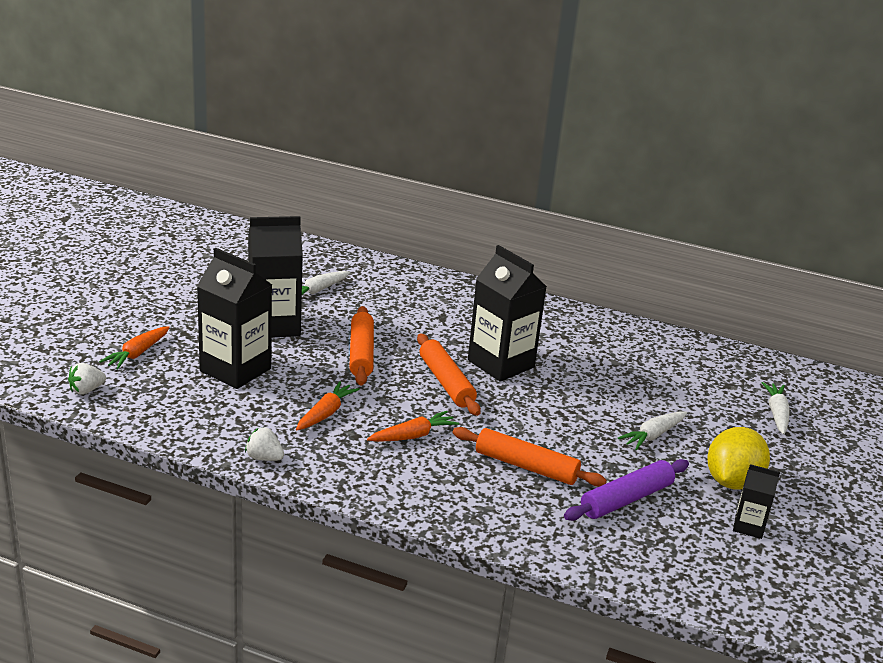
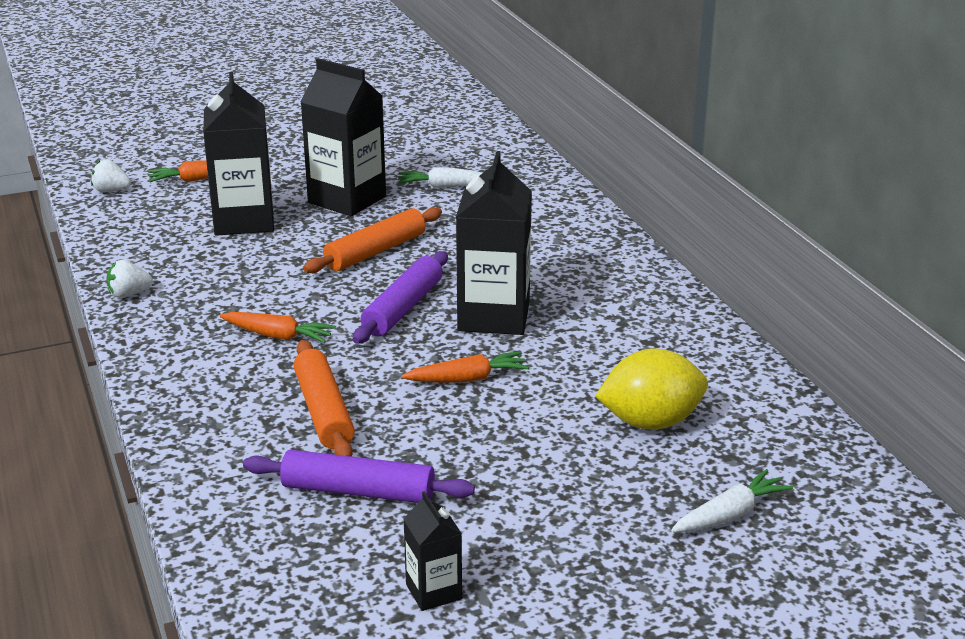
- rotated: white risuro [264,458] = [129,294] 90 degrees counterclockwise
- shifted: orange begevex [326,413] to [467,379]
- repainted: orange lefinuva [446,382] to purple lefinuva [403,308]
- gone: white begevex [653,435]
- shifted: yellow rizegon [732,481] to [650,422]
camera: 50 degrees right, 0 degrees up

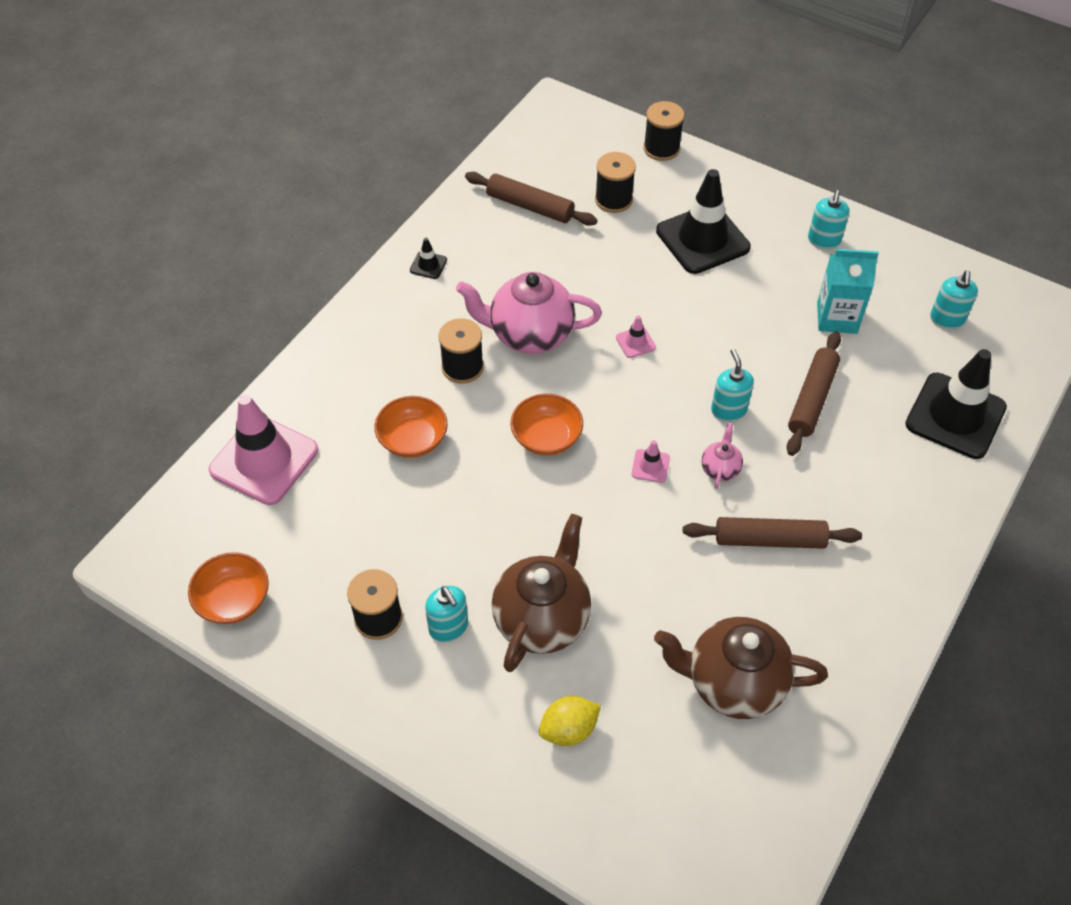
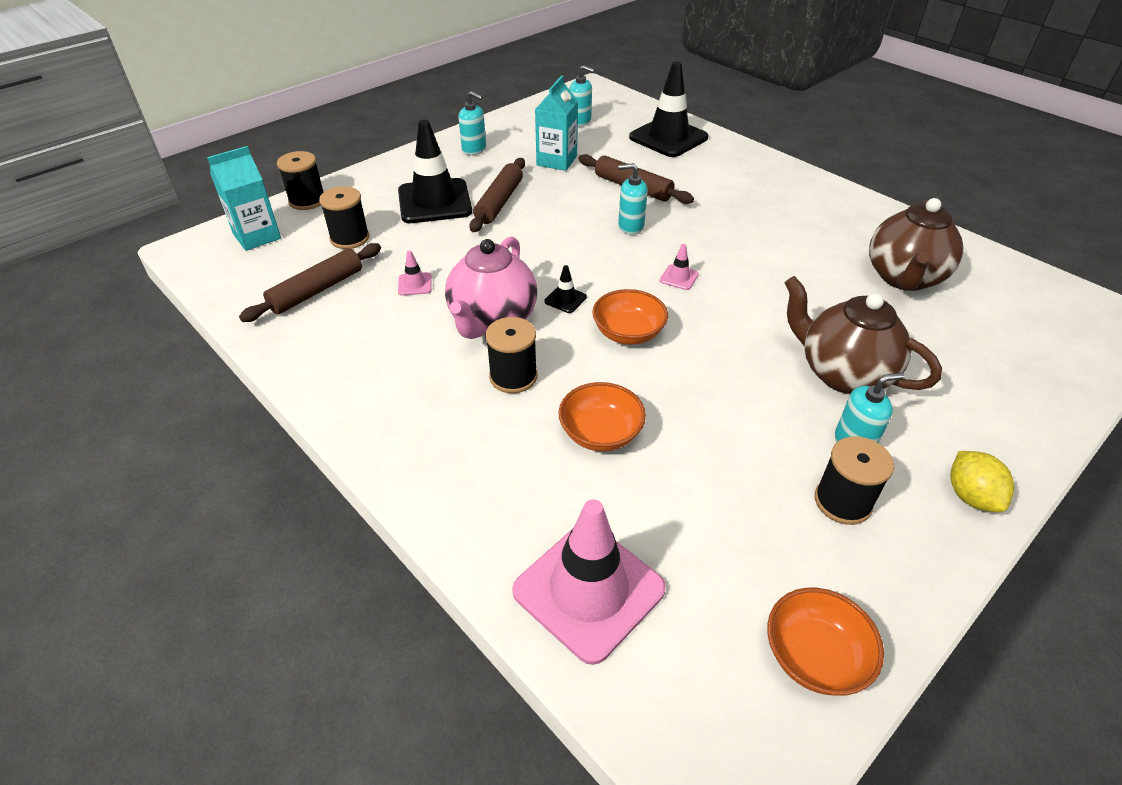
- shifted: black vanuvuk [428,265] to [565,299]
- shifted: yellow rizegon [568,729] to [970,496]
- shifted: pink vanuvuk [635,342] to [415,284]
- shifted: brown lefinuva [769,539] to [499,202]
- gone: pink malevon [720,469]
- new: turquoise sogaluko [257,236]
camera: 75 degrees left, 10 degrees down

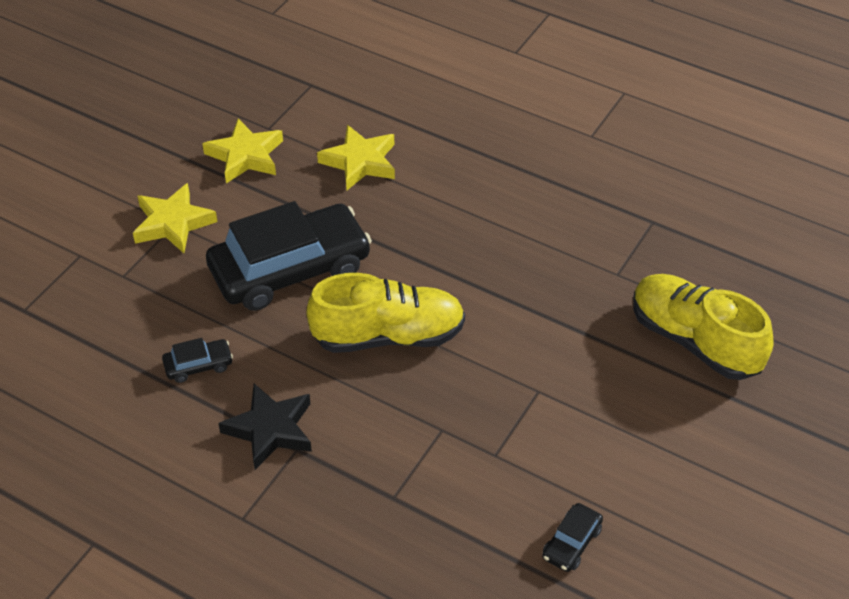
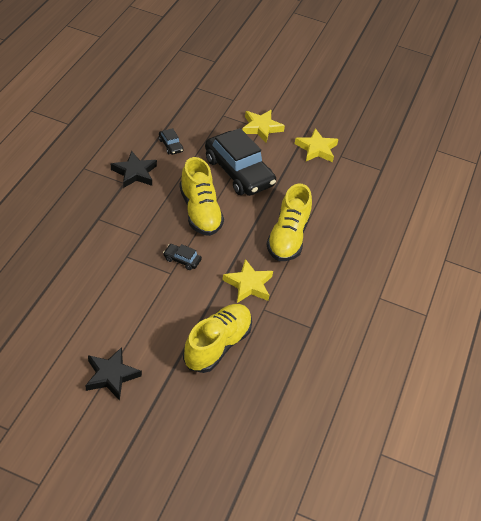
- shifted: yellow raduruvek [360,162] to [248,284]
- shifted: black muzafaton [572,543] to [182,260]
- new: black raduruvek [111,376]
- new: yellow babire [288,237]
camera: 75 degrees right, 0 degrees up

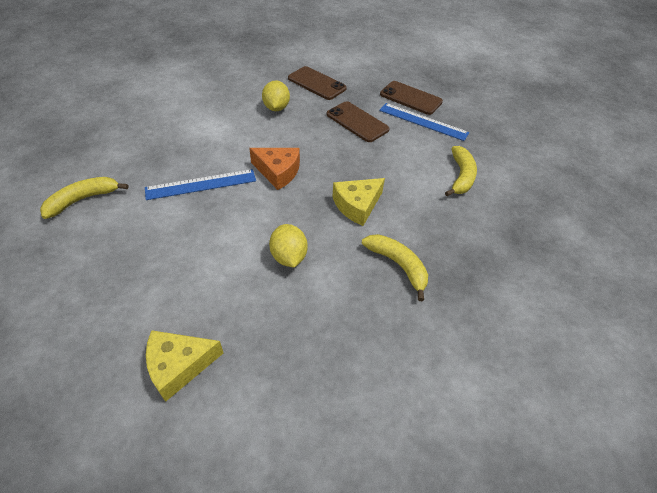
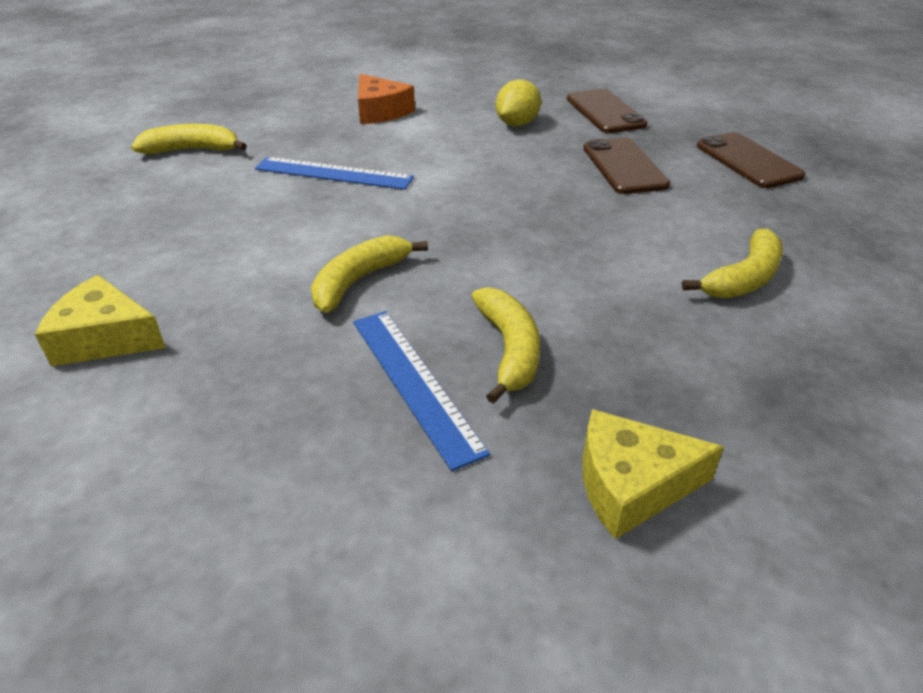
- shifted: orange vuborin [278,172] to [380,111]
- swapped: yellow rizegon [289,257] to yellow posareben [359,281]
- shifted: yellow vuborin [357,205] to [631,485]
- shifted: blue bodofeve [423,121] to [414,382]
camera: 35 degrees right, 10 degrees down

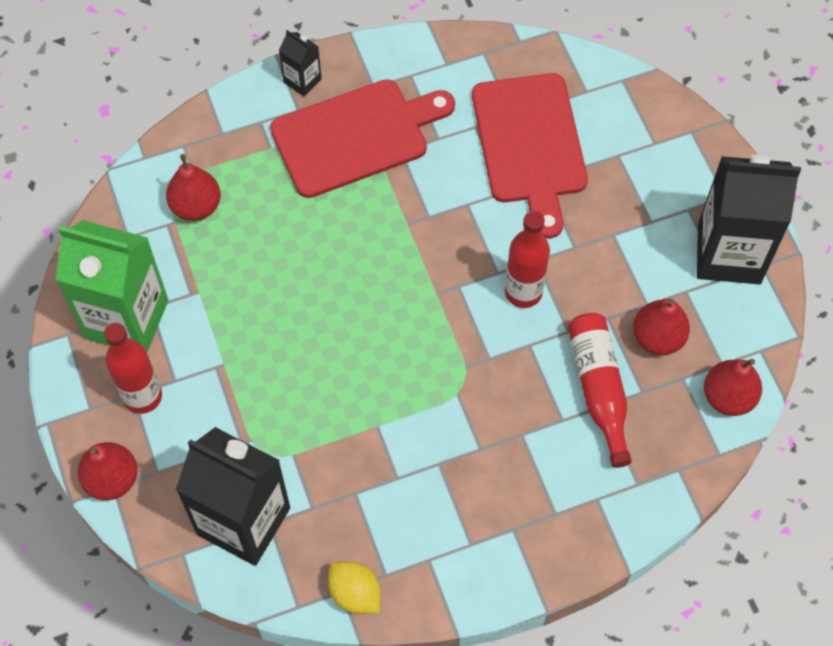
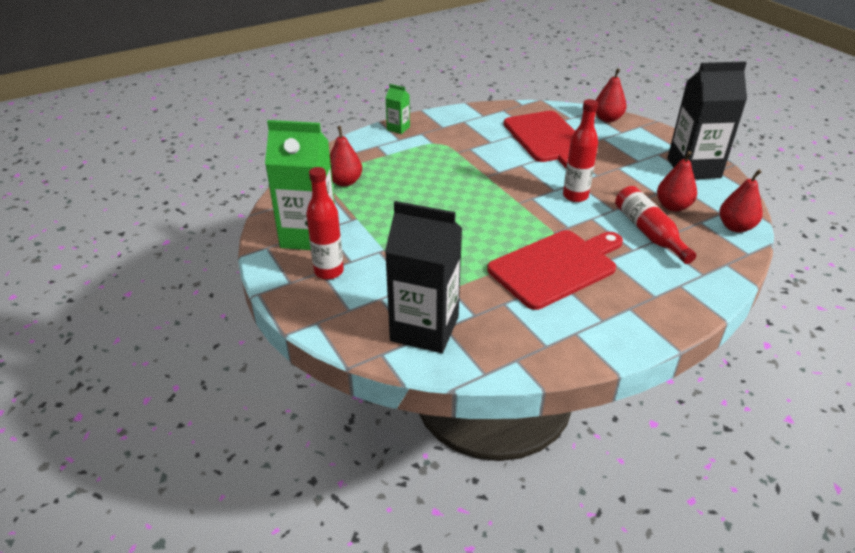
- shifted: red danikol [112,479] to [607,119]
- shifted: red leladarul [355,136] to [556,267]
- repainted: black sogaluko [302,80] to green sogaluko [398,128]
- gone: yellow rizegon [355,593]
camera: 10 degrees left, 25 degrees down

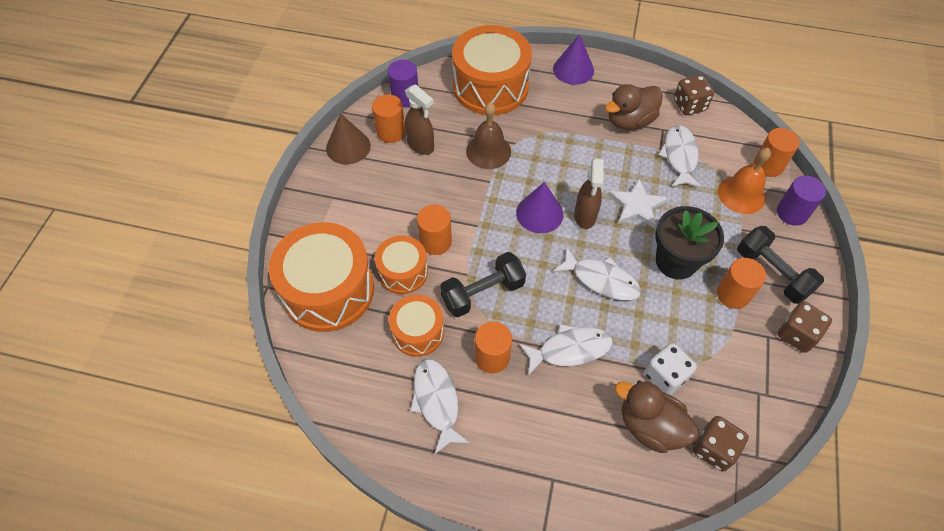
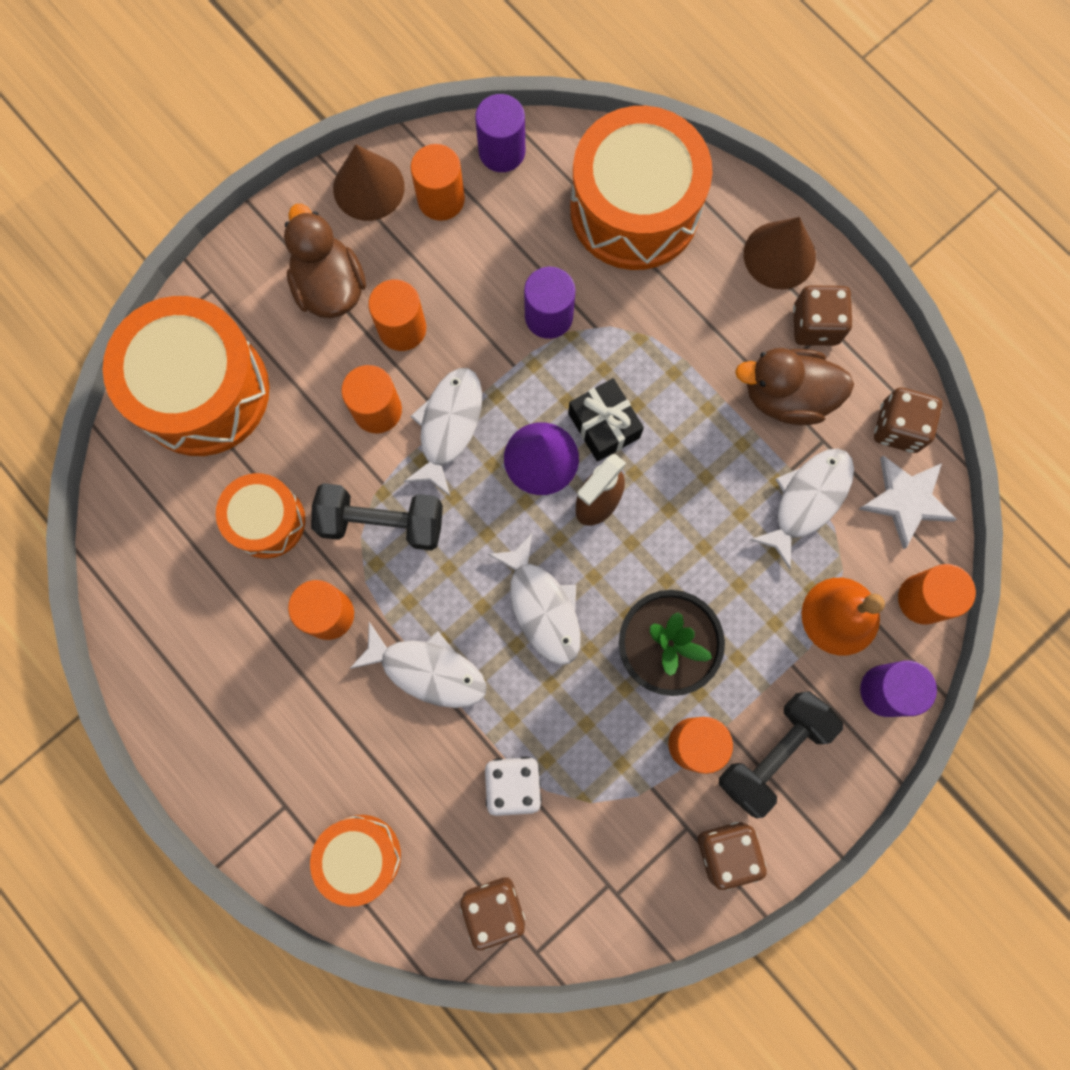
- shifted: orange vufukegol [403,272] to [360,856]
- gone: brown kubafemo [421,146]
- shifted: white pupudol [437,402] to [448,426]
- swapped: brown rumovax [488,151] to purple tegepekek [548,316]
- repainted: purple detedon [573,69] to brown detedon [779,255]
- shifted: white raduruvek [636,206] to [906,500]
- shifted: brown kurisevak [650,426] to [330,287]
- rotated: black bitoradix [772,273] = [773,753] 45 degrees clockwise
- new: orange tegepekek [402,328]
- new: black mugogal [604,425]
- new: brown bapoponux [815,325]
camera: 35 degrees right, 20 degrees up

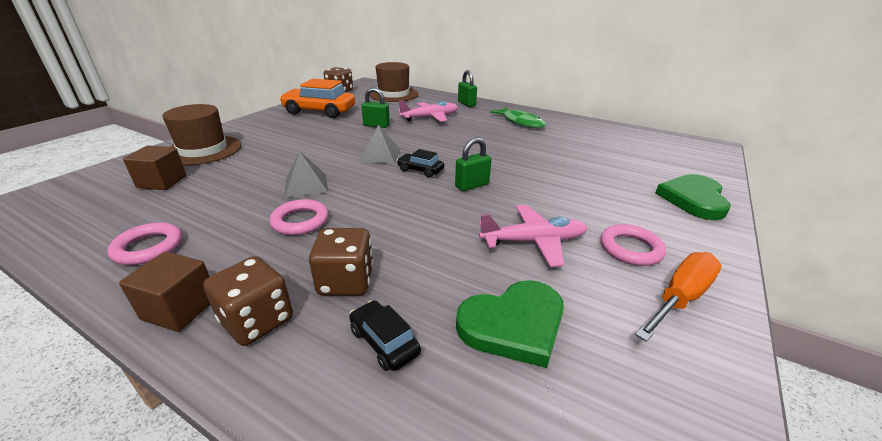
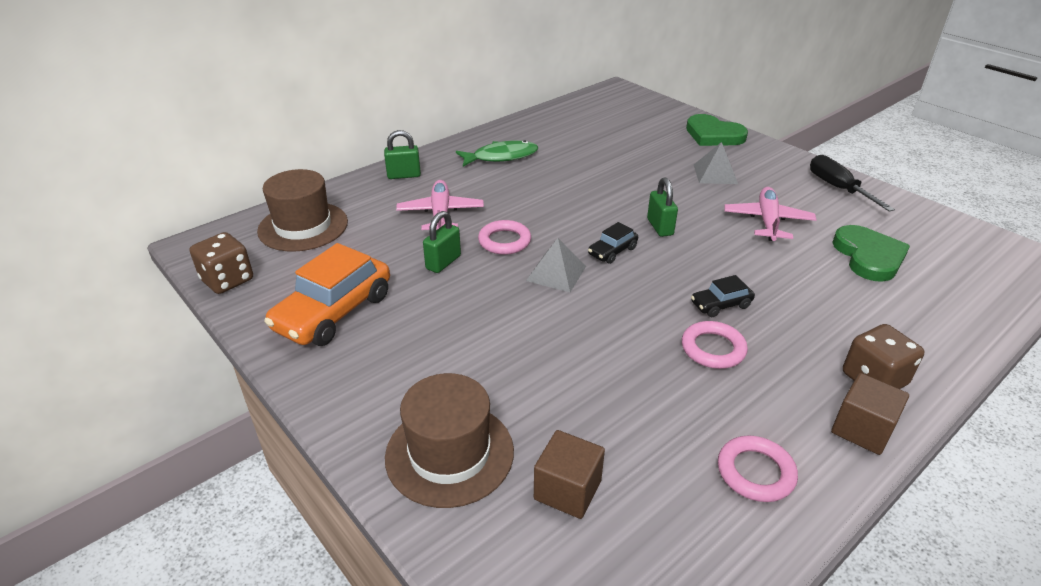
- shifted: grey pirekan [306,185] to [715,174]
- gone: brown bapoponux [346,281]
- shifted: black muzafaton [384,342] to [721,305]
- shifted: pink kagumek [630,249] to [504,241]
- repainted: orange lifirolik [680,298] to black lifirolik [838,188]
camera: 70 degrees left, 5 degrees up

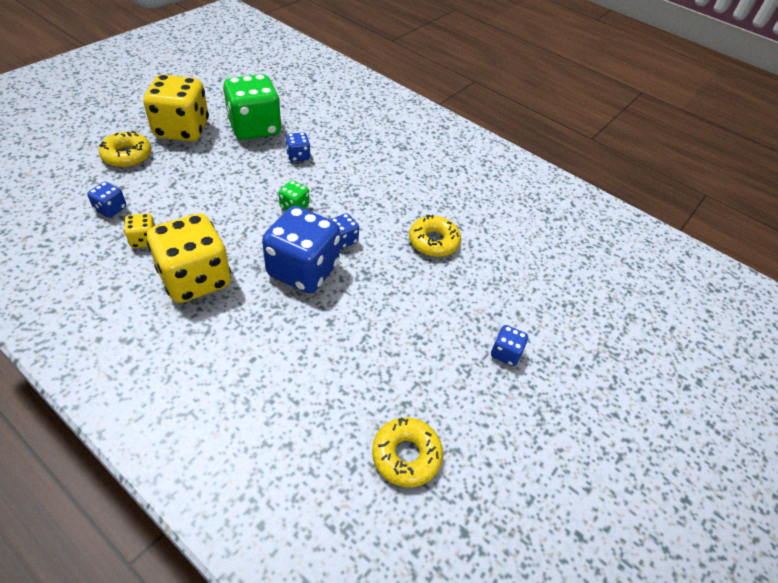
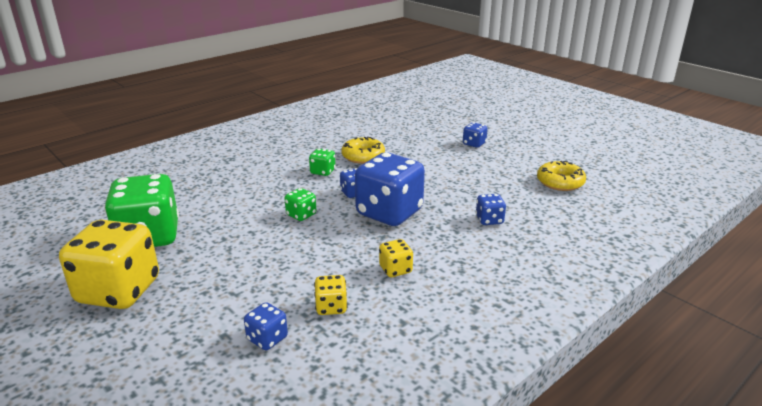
- gone: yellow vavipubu [127,155]
- scaled: yellow bapoponux [195,279] = [395,269] x0.45
- shifted: blue bapoponux [298,156] to [489,220]
- new: green bapoponux [322,172]
camera: 75 degrees left, 20 degrees down

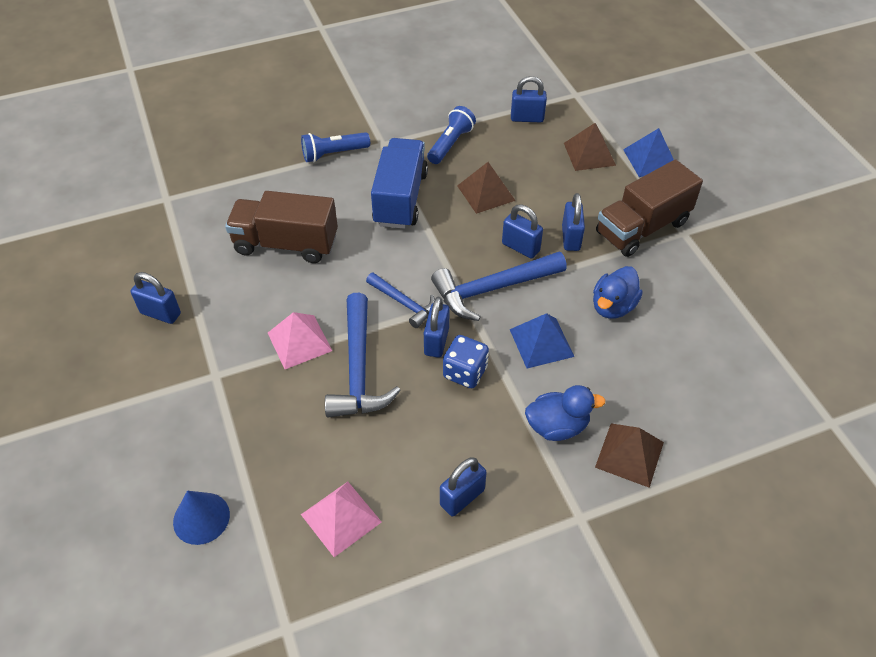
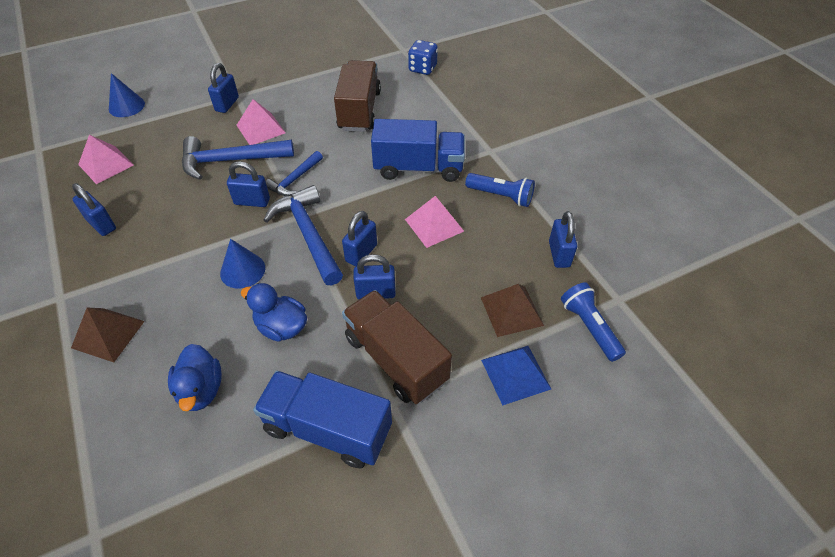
- shifted: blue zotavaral [160,313] to [227,104]
- shifted: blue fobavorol [333,154] to [589,327]
- shifted: blue bapoponux [465,372] to [422,68]
- repainted: brown pirekan [486,193] to pink pirekan [434,225]
- swapped: blue pirekan [541,342] to blue detedon [242,270]
- shifted: blue kurisevak [557,426] to [201,390]
- new: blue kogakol [328,429]
camera: 85 degrees right, 0 degrees up

